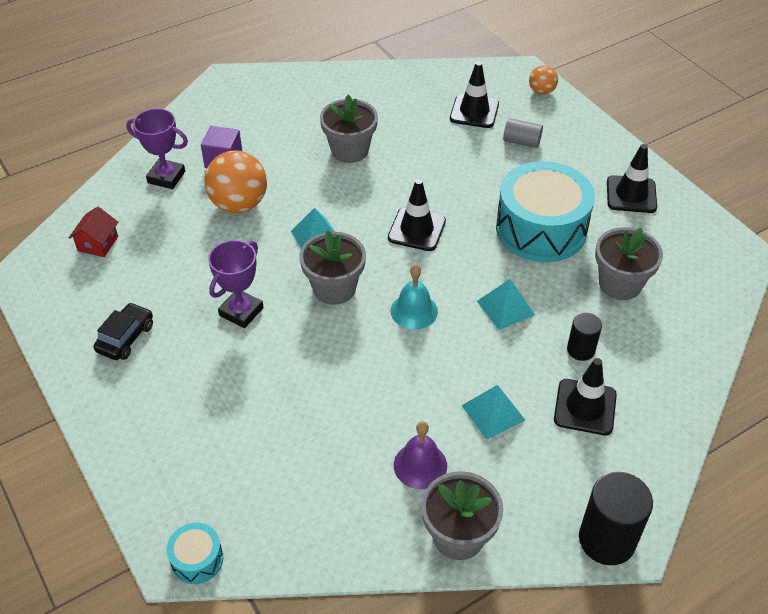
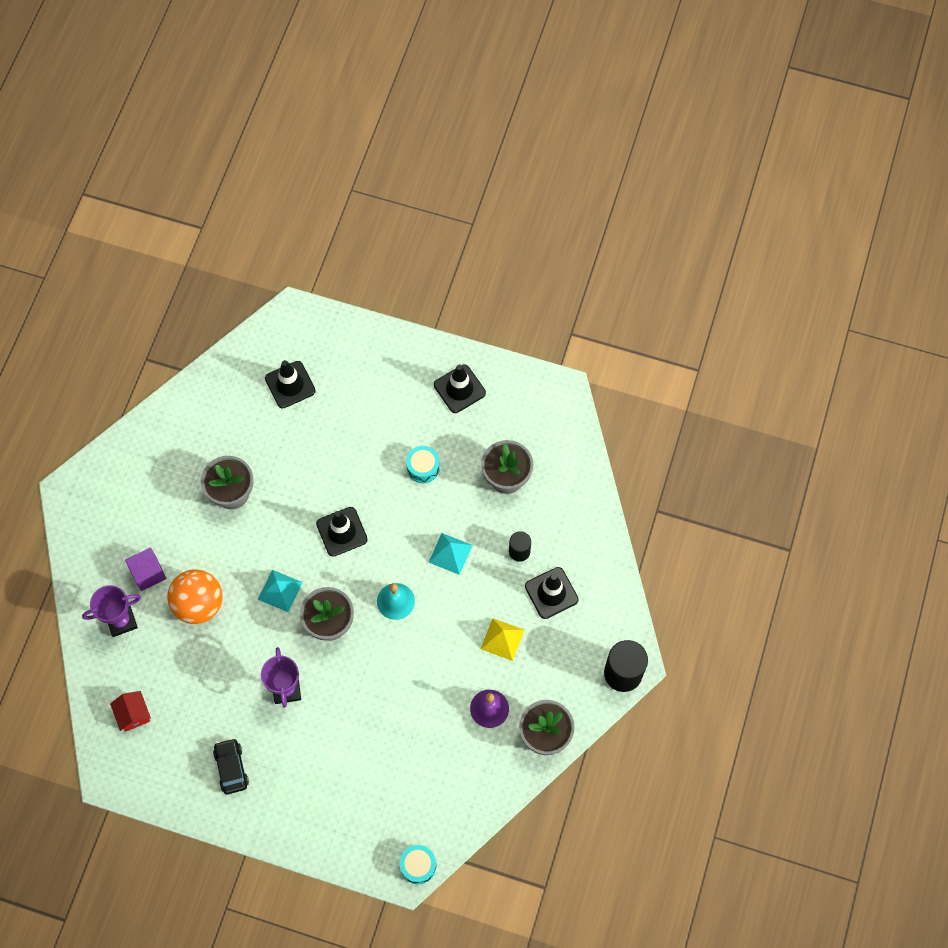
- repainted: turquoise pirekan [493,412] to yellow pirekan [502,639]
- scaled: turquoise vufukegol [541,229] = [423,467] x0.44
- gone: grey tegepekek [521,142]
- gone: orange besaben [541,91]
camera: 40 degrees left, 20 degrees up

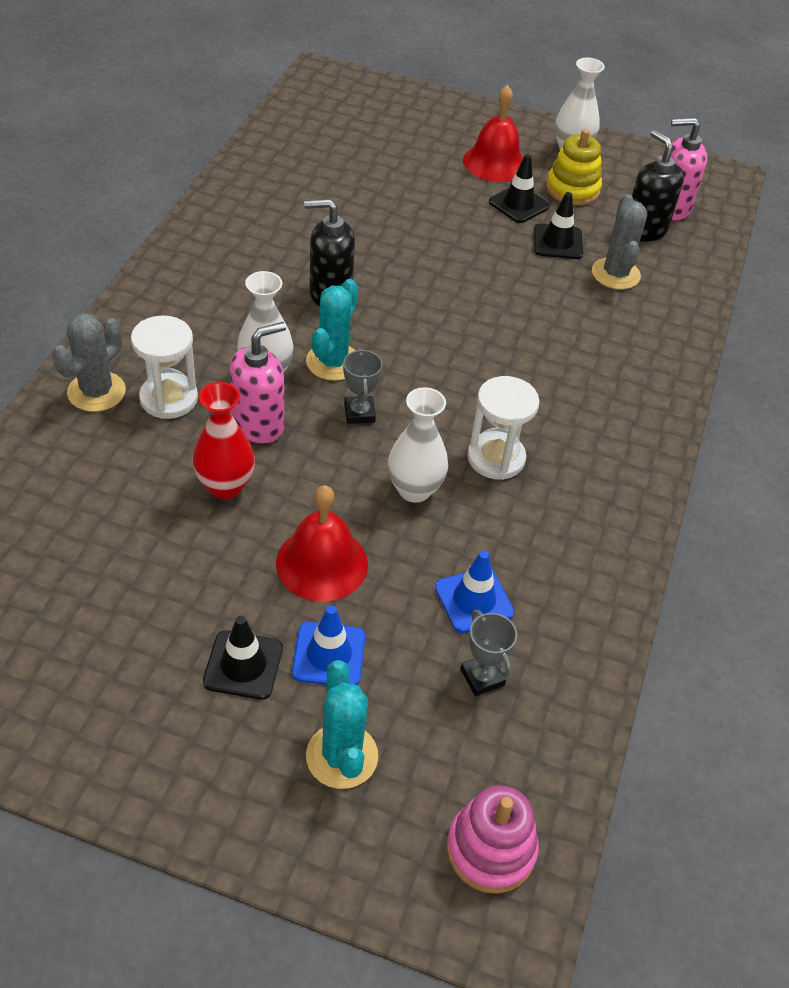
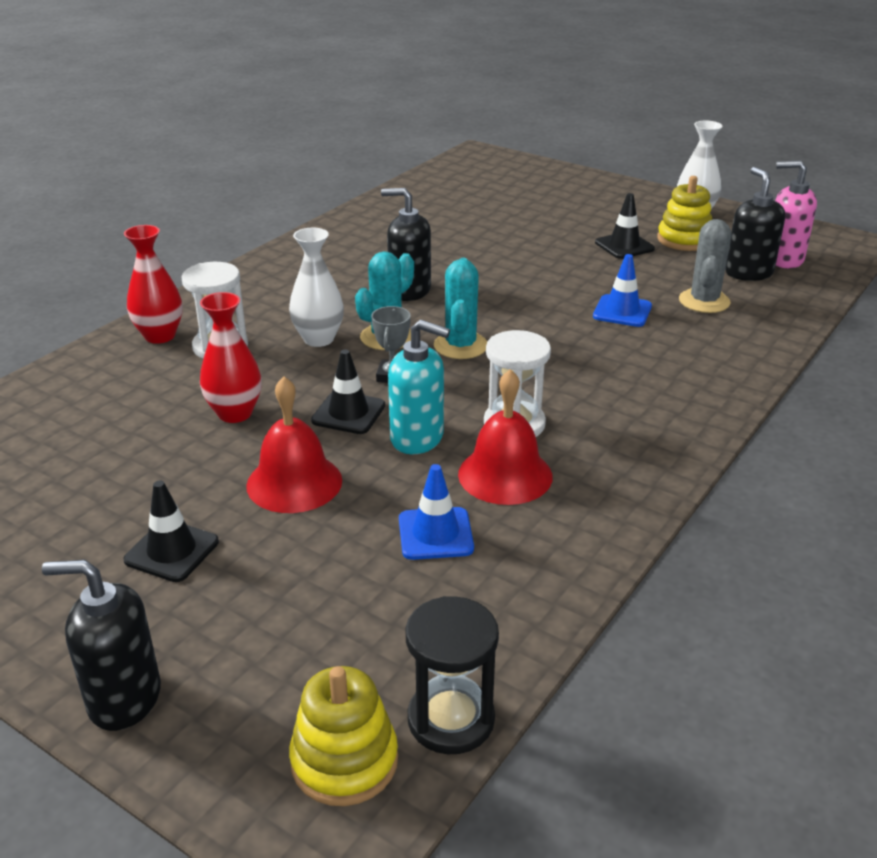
- swapped: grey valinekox [96,392] to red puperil [160,336]
- gone: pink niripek [259,424]
- shifted: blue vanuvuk [329,655] to [622,311]
- shifted: turquoise valinekox [342,756] to [460,346]
- swapped: white puperil [414,489] to turquoise niripek [417,438]
- repainted: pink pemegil [490,849] to yellow pemegil [344,761]
- gone: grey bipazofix [482,677]
- shifted: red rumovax [495,163] to [505,475]
- shifted: black vanuvuk [557,242] to [348,413]
- new: black niripek [124,699]
- new: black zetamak [451,719]
camera: 20 degrees right, 15 degrees down

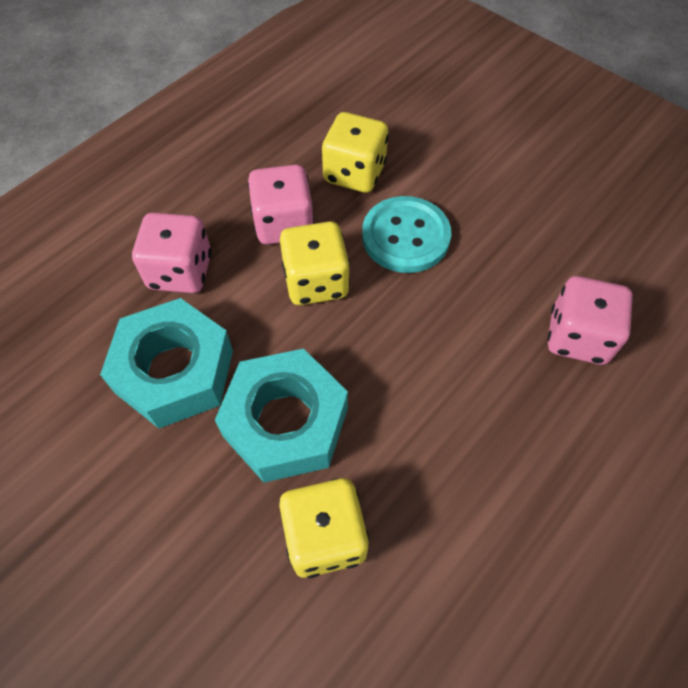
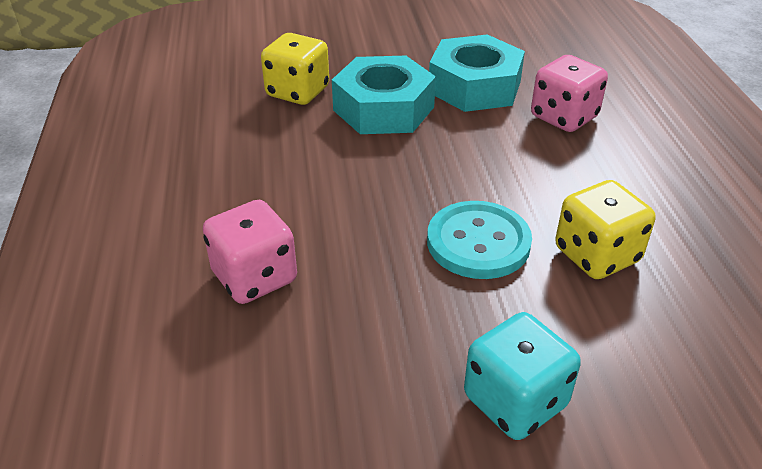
- gone: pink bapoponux [284,224]
- gone: yellow bapoponux [316,282]
- new: turquoise bapoponux [515,401]
camera: 130 degrees right, 20 degrees down

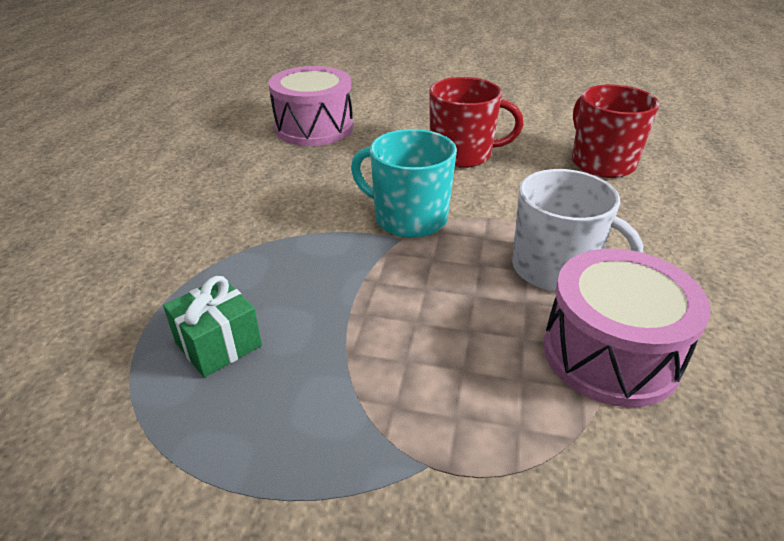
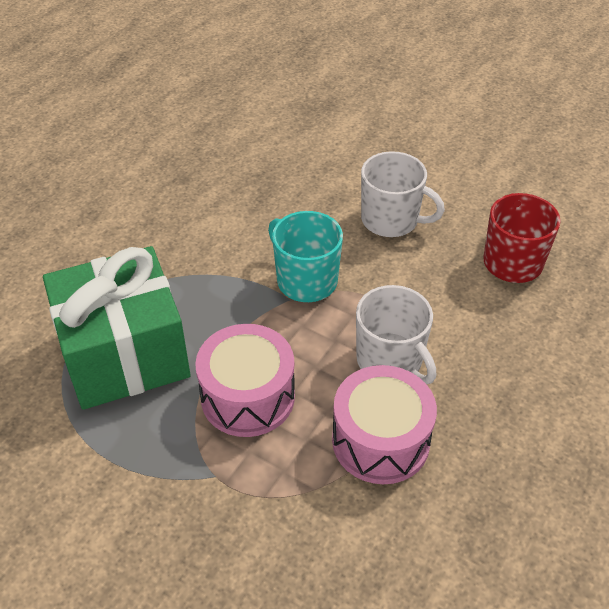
- scaled: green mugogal [218,344] = [125,354] x2.42
- shifted: pink vufukegol [314,128] to [248,397]
- repainted: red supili [462,154] to white supili [391,220]
camera: 20 degrees right, 10 degrees up

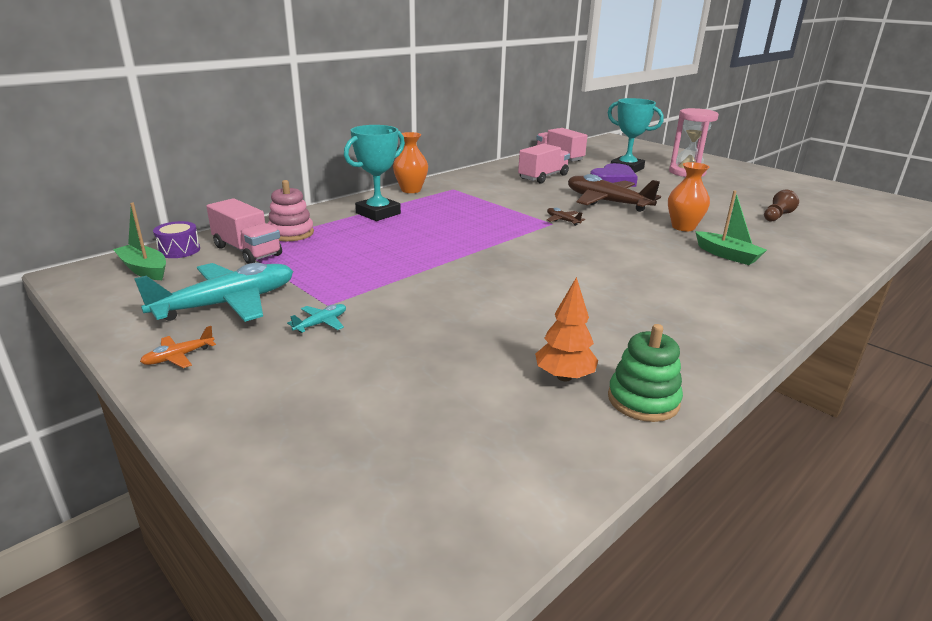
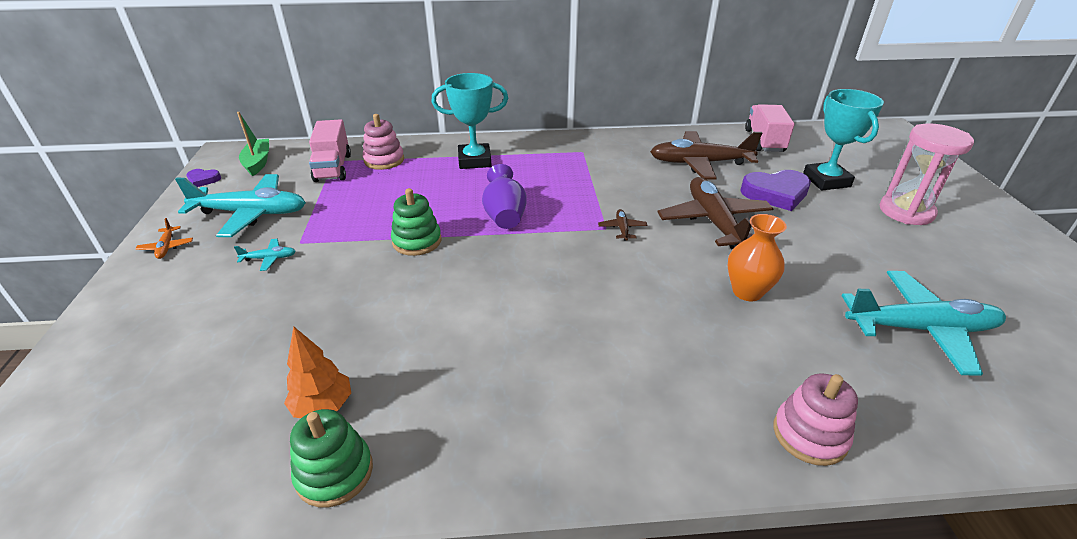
- rotated: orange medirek [178,357] = [166,247] 105 degrees counterclockwise
- gone: purple vufukegol [179,250]
- gone: orange puperil [411,190]
- swapped: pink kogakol [543,177] to brown medirek [699,163]
- gone: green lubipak [727,255]
- swapped: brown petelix [776,216] to turquoise medirek [920,329]
- new: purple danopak [203,180]
- new: green pemegil [417,241]
- new: purple puperil [505,216]
- new: pink pemegil [809,435]
camera: 40 degrees right, 10 degrees up

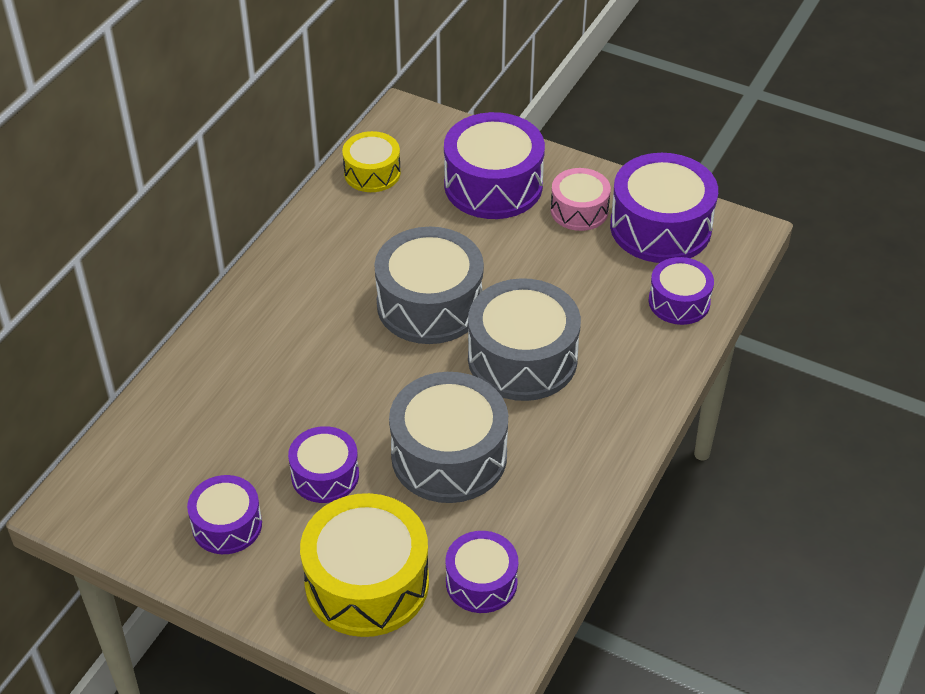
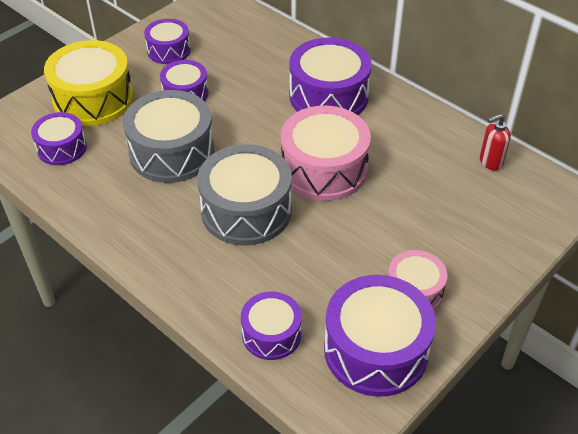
- swapped: yellow vufukegol [372,173] to red niripek [490,162]
- repainted: grey vufukegol [429,304] to pink vufukegol [324,169]
- shifted: purple vufukegol [493,185] to [328,96]
camera: 105 degrees right, 0 degrees up

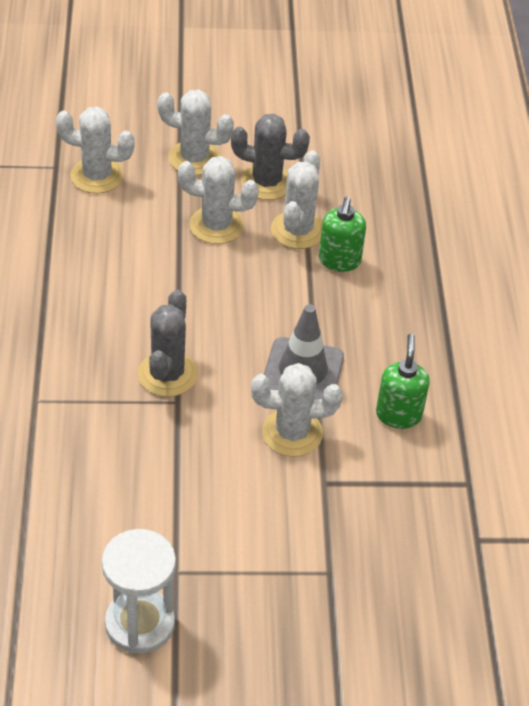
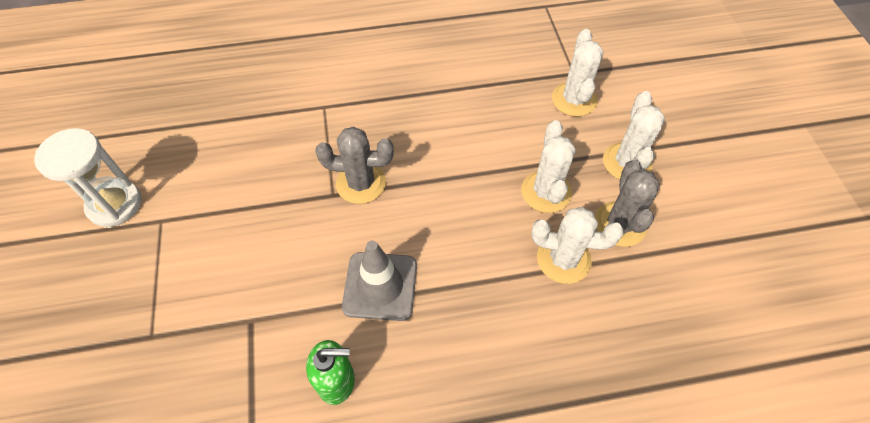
- gone: white valinekox [292,433]
- gone: green niripek [339,261]
camera: 85 degrees right, 10 degrees up

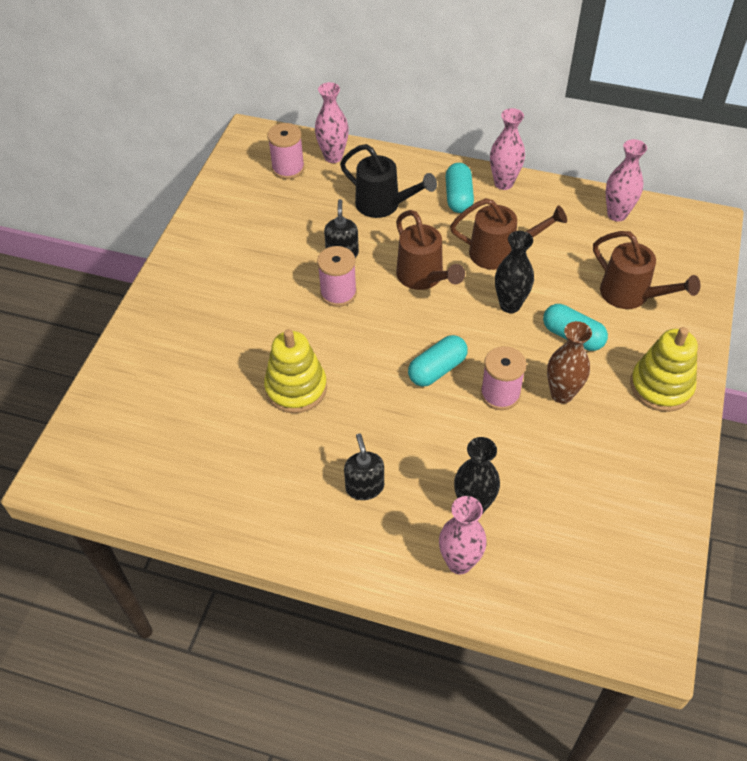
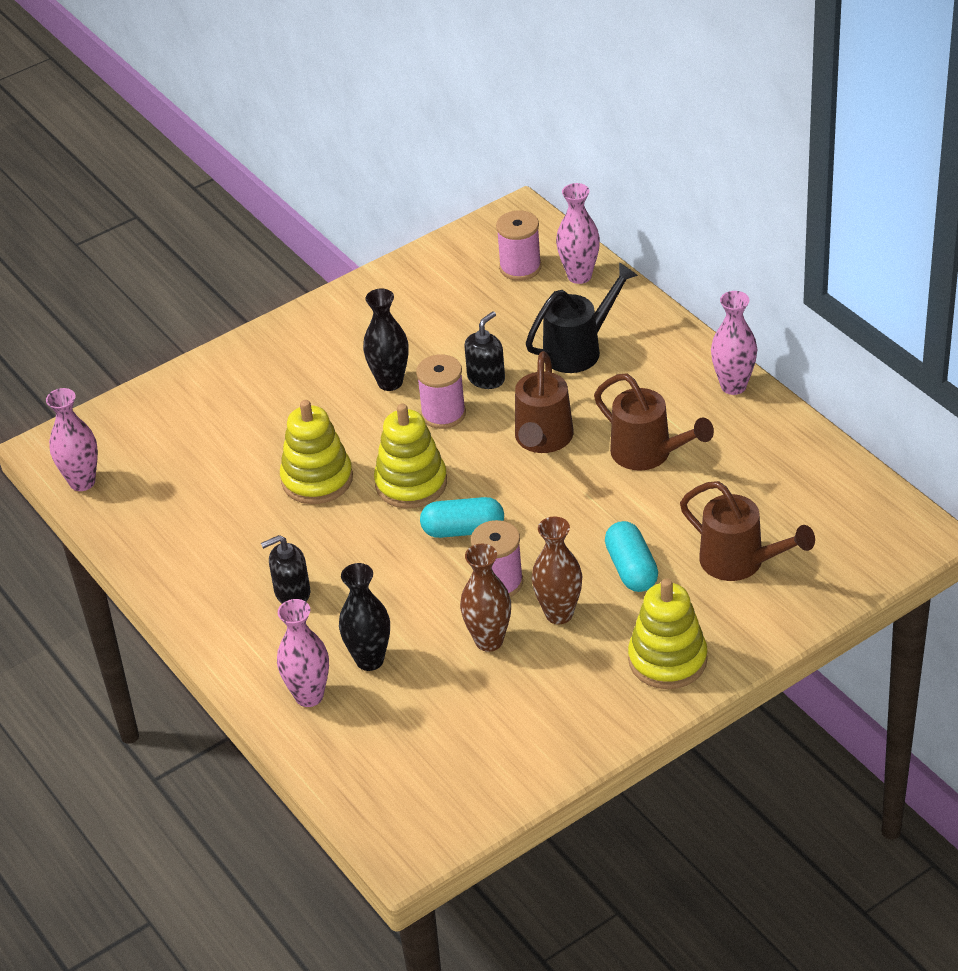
- rotated: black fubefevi [383,205] = [579,349] 105 degrees counterclockwise
- rotated: black niripek [364,487] = [292,593] 135 degrees counterclockwise
- gone: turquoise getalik [458,197]
- shifted: black puperil [510,305] to [390,382]
- rotated: brown fubefevi [631,295] = [740,562] 45 degrees counterclockwise
- shifted: pink puperil [617,214] to [82,482]
- new: yellow pemegil [411,483]
- new: brown puperil [489,641]
camera: 40 degrees right, 10 degrees down

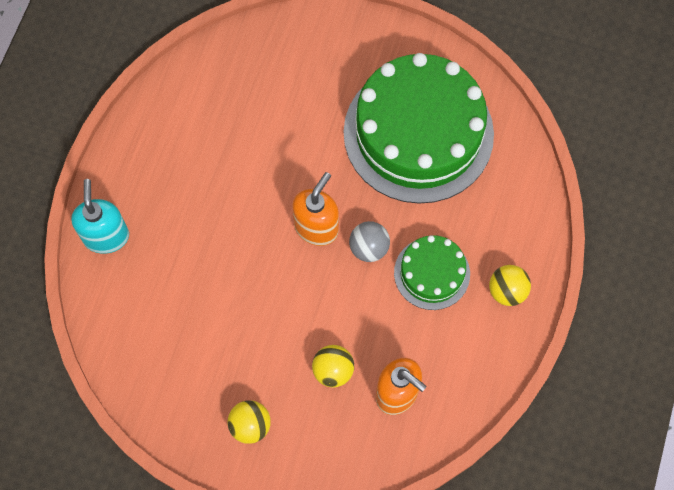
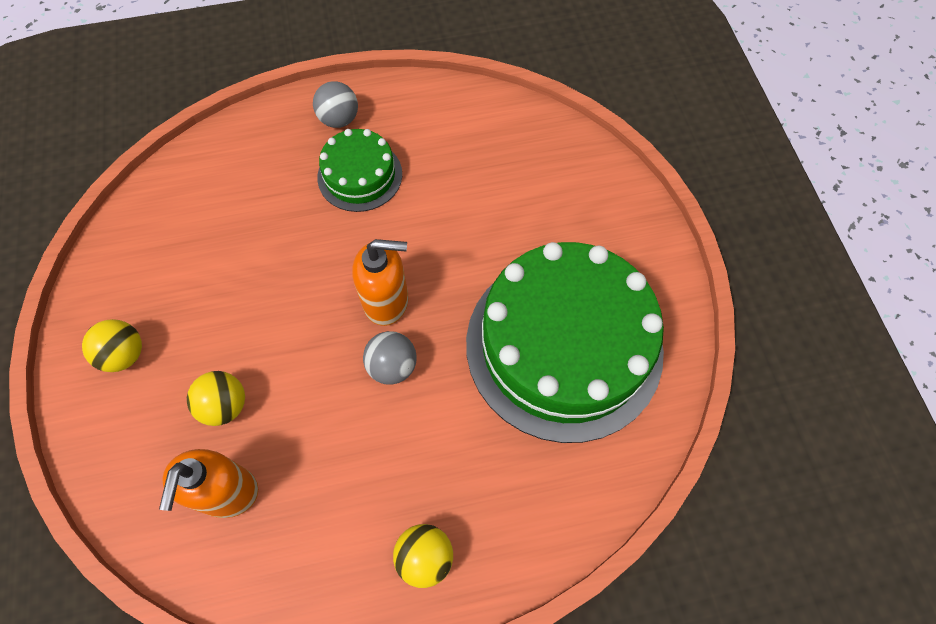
- gone: turquoise niripek [106,236]
- shifted: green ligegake [432,273] to [360,175]
- new: grey besaben [339,119]
camera: 60 degrees right, 5 degrees down

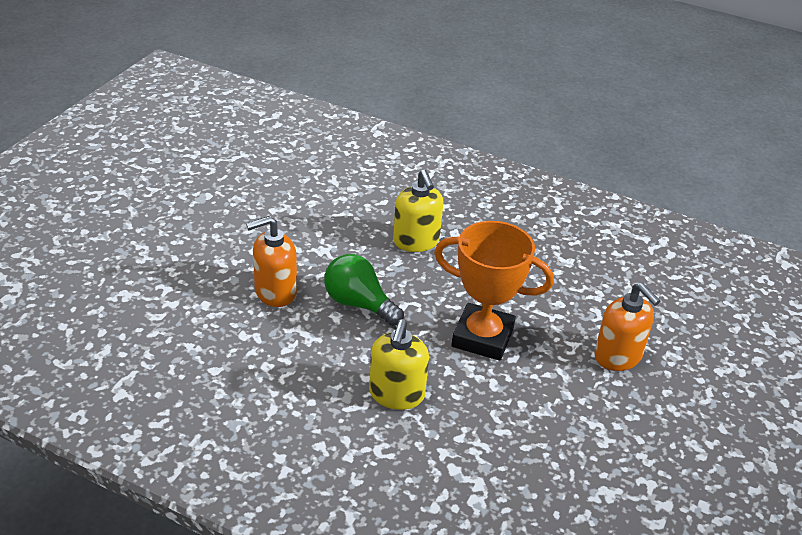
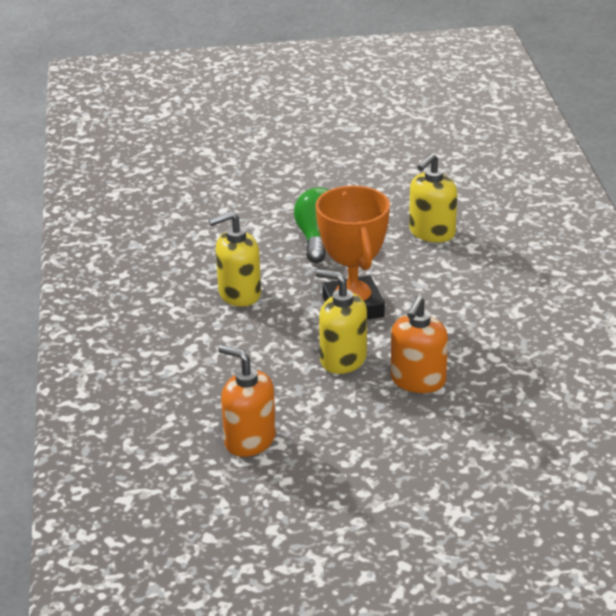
- shifted: orange niripek [275,292] to [249,440]
- new: yellow niripek [343,359]
camera: 60 degrees right, 5 degrees down

